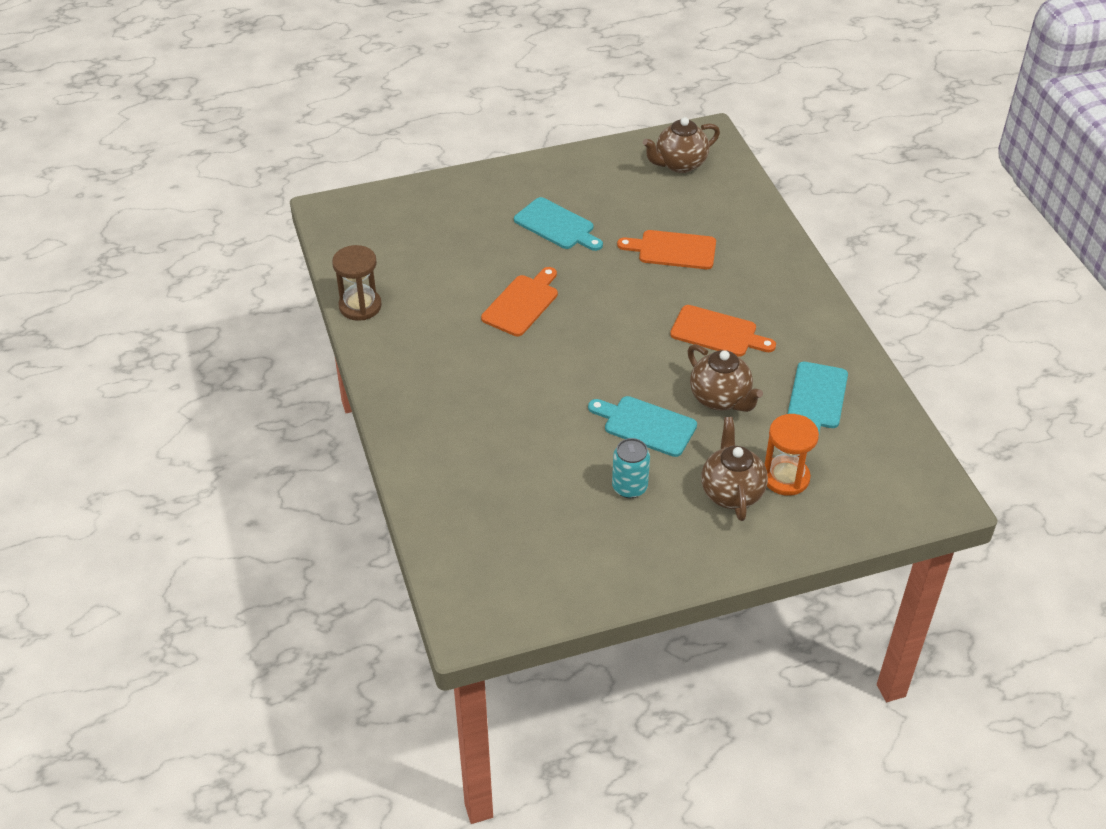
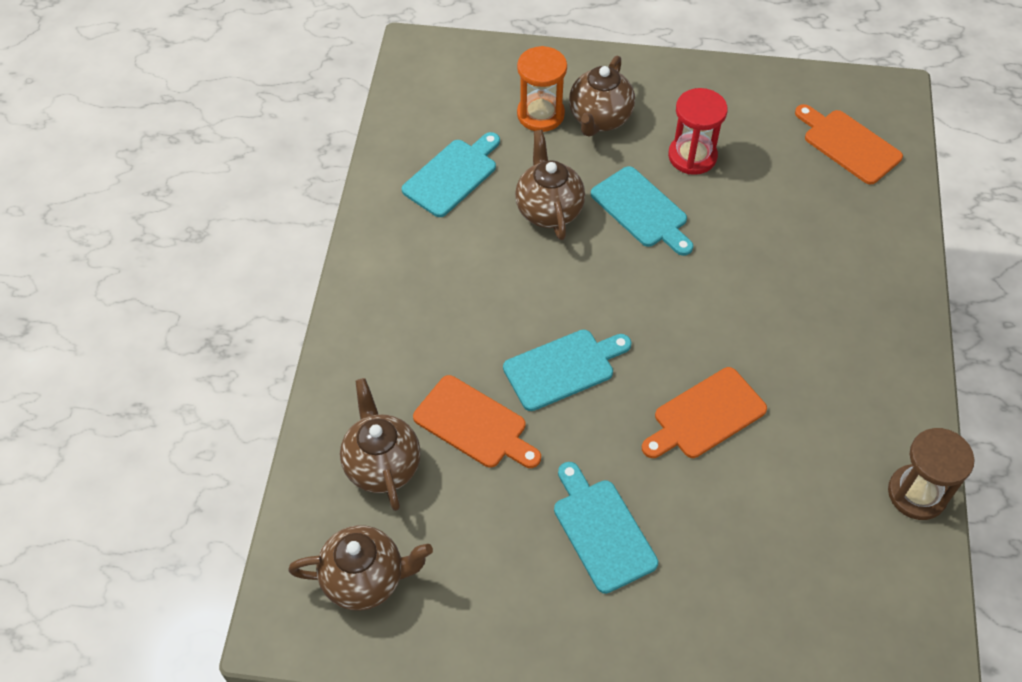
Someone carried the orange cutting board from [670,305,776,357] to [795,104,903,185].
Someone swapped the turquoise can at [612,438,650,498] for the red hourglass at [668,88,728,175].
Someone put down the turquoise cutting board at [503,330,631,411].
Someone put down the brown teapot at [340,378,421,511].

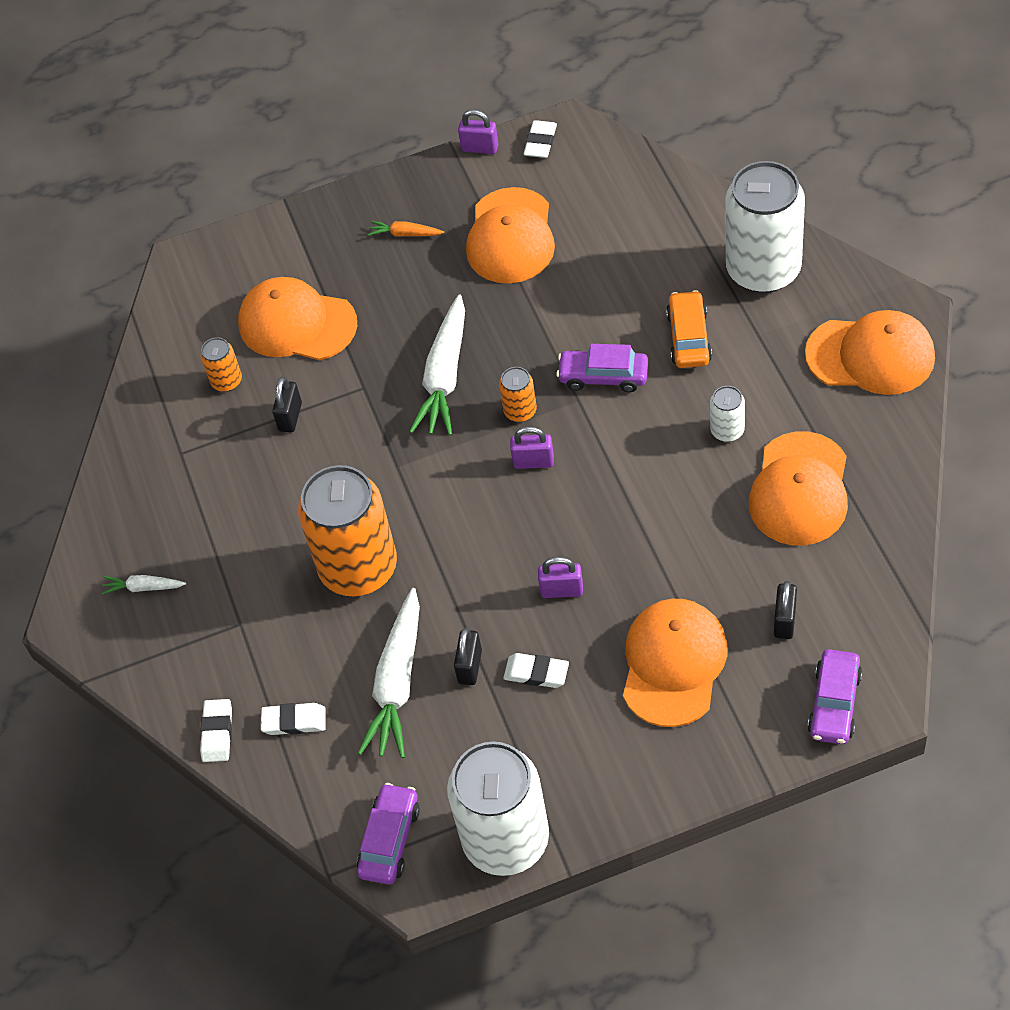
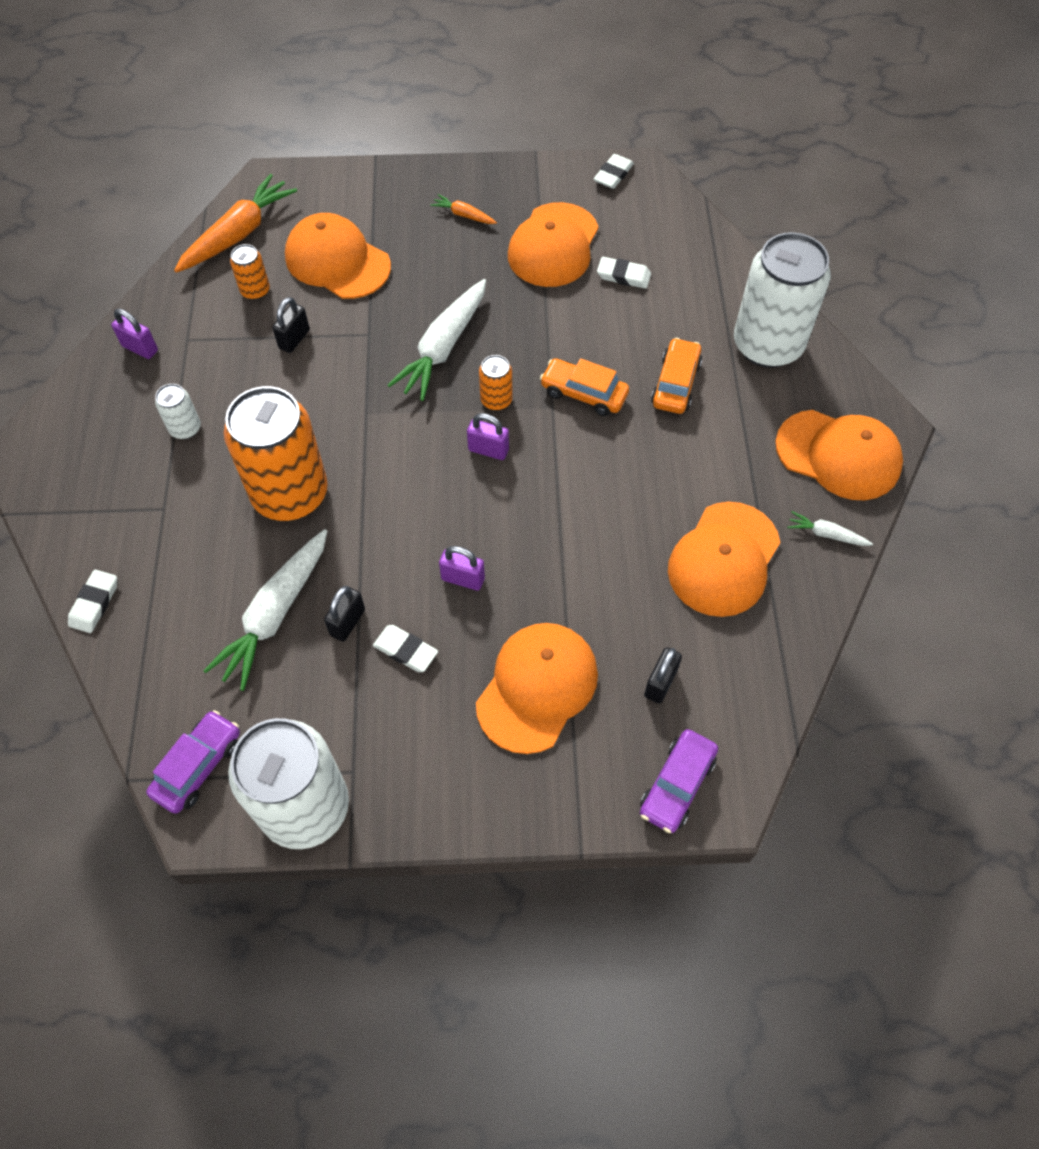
Someone carried the purple padlock from [458,109,498,154] to [111,308,158,359].
Someone repainted the purple car at [556,344,648,392], which became the orange car at [540,358,629,416].
Someone carried the white can from [710,386,745,442] to [155,384,201,439].
Someone carried the white carrot from [102,575,186,594] to [787,511,873,546].
Someone carried the white eraser from [261,703,326,735] to [597,257,651,289].
Someone put down the orange carrot at [174,174,297,273].

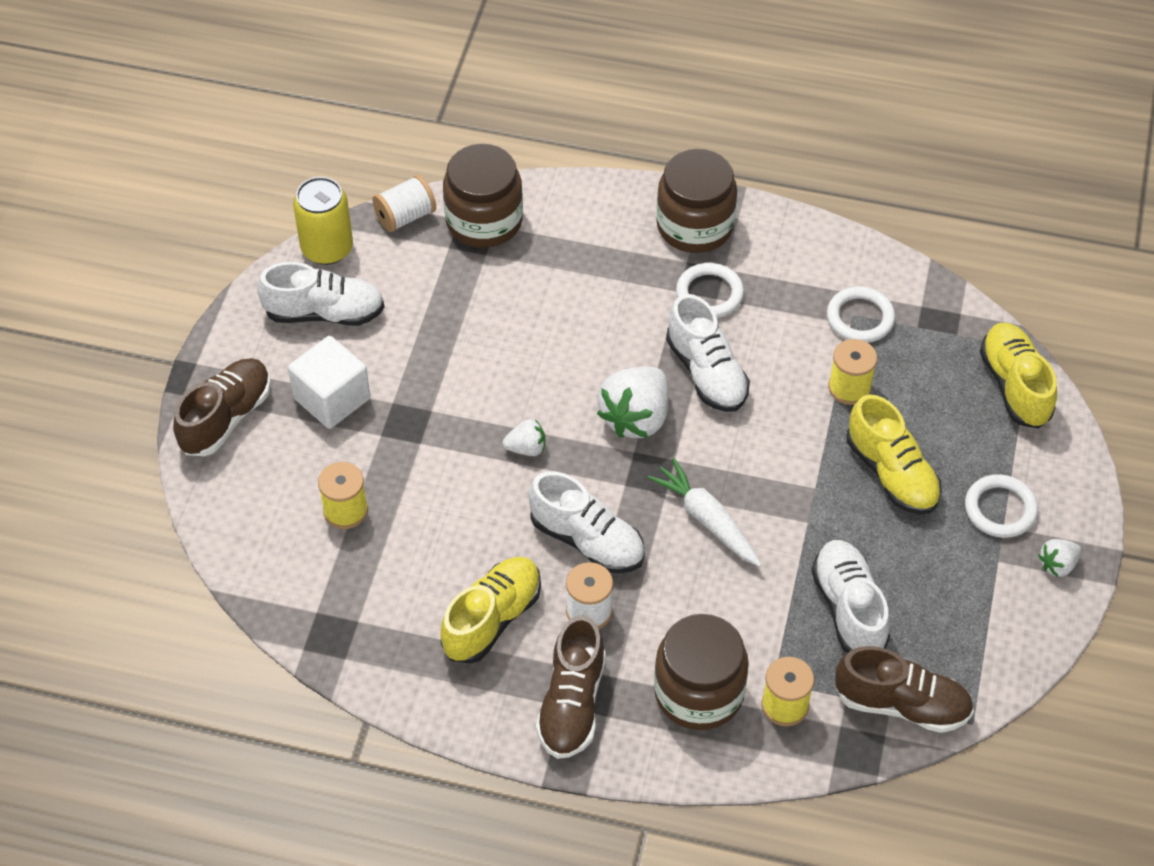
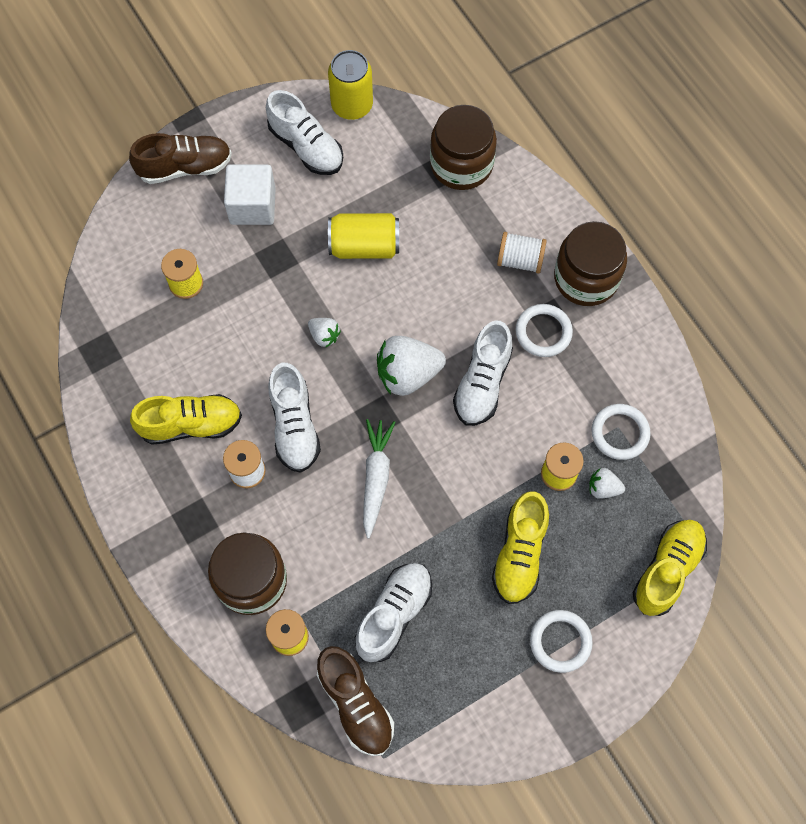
Someone carried the white spool from [372,175,436,232] to [497,232,546,273].
Someone carried the white strawberry from [1038,539,1081,577] to [589,468,625,499].
Someone took away the brown shoe at [536,615,606,759].
Someone put down the yellow can at [328,213,399,259].

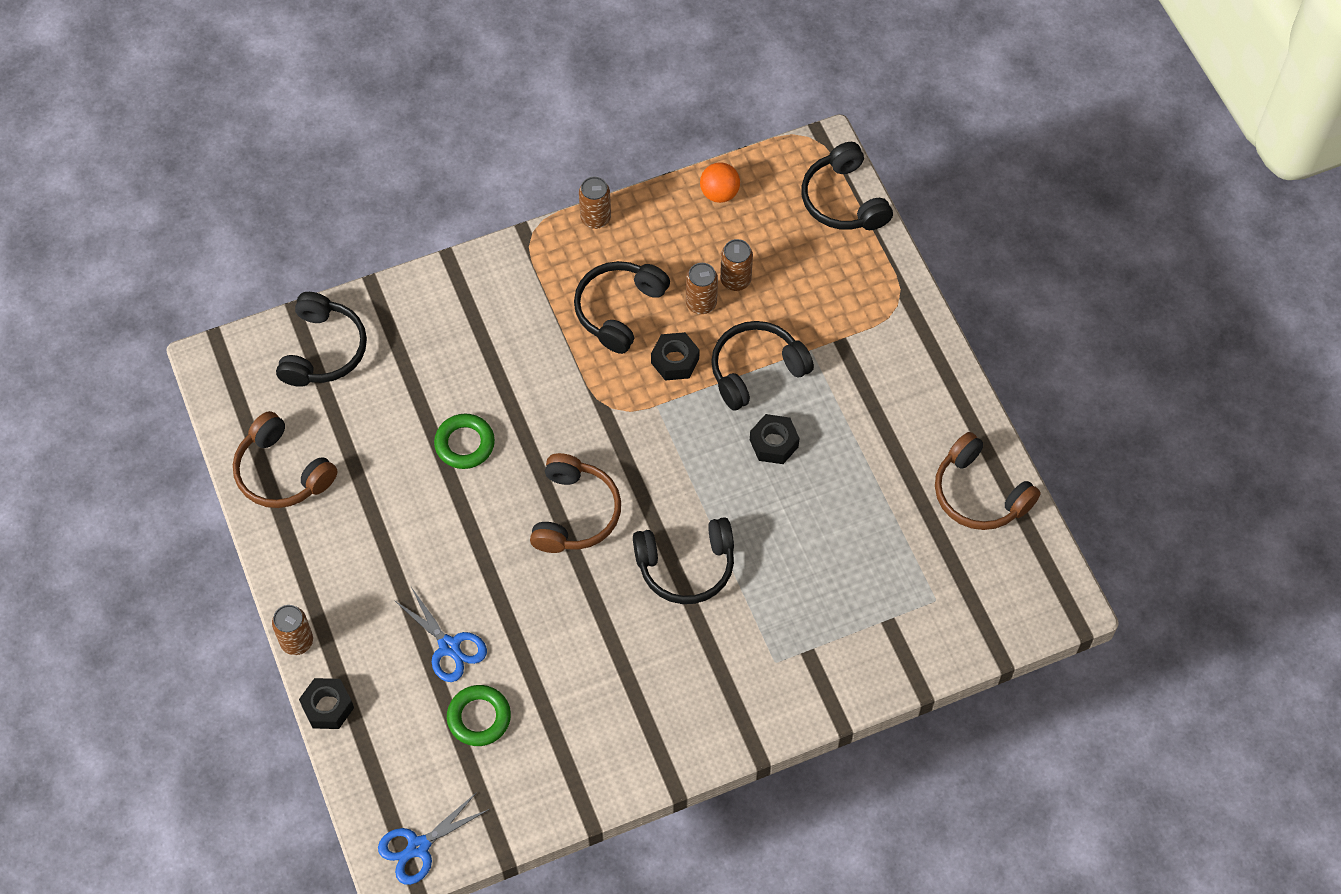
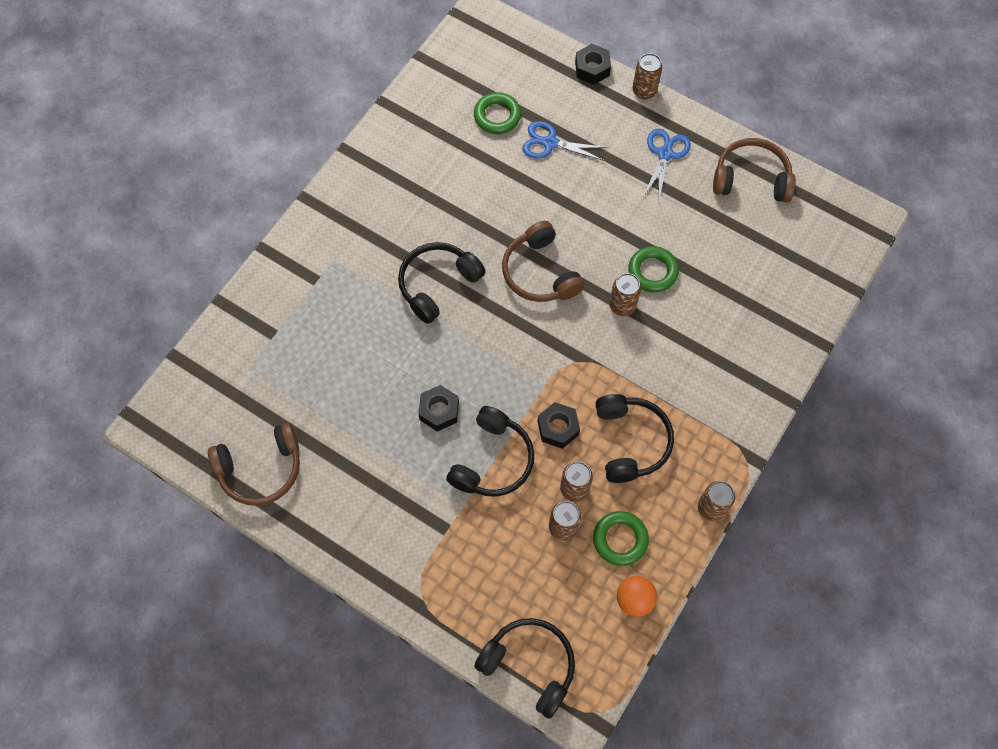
Someone took away the black headphones at [276,292,367,387].
Someone rotated the brown headphones at [935,432,1041,530] by 150 degrees clockwise.
Someone carried the blue scissors from [378,792,490,885] to [643,129,691,200].
Someone put down the brown can at [609,273,641,316].
Someone put down the green ring at [593,511,649,566].

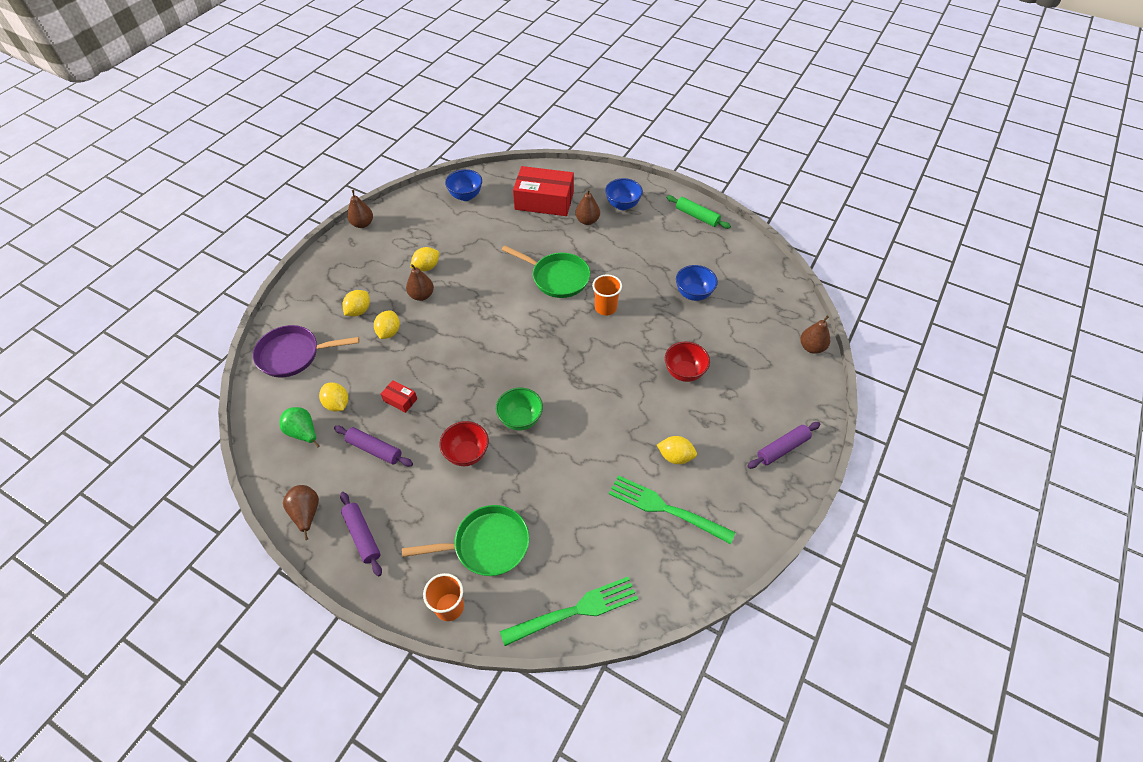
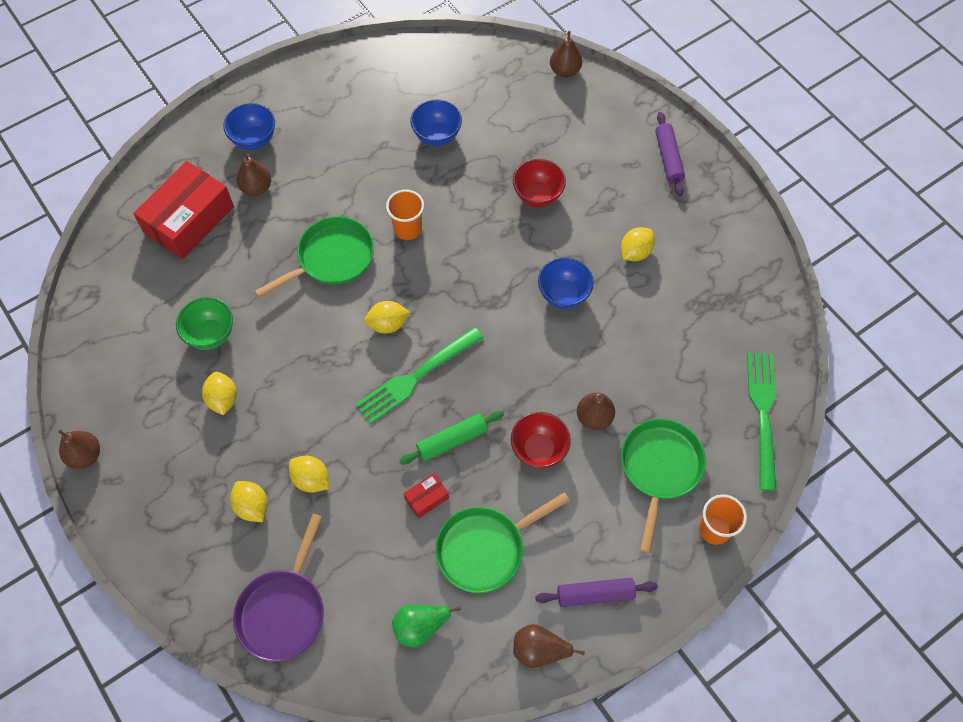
Someone carried the blue bowl from [445,169,482,201] to [538,257,594,309].
Someone carried the green rolling pin from [667,195,731,229] to [399,411,504,464].
Someone carried the brown pear from [406,264,434,301] to [577,393,615,430].
Someone carried the yellow lemon from [319,383,348,412] to [364,301,411,334].
Someone carried the green bowl from [496,388,543,431] to [176,297,233,350].
Someone swapped the purple rolling pin at [334,426,413,466] for the green pan at [435,492,570,593].
Someone carried the green fork from [609,475,735,544] to [355,327,483,424].

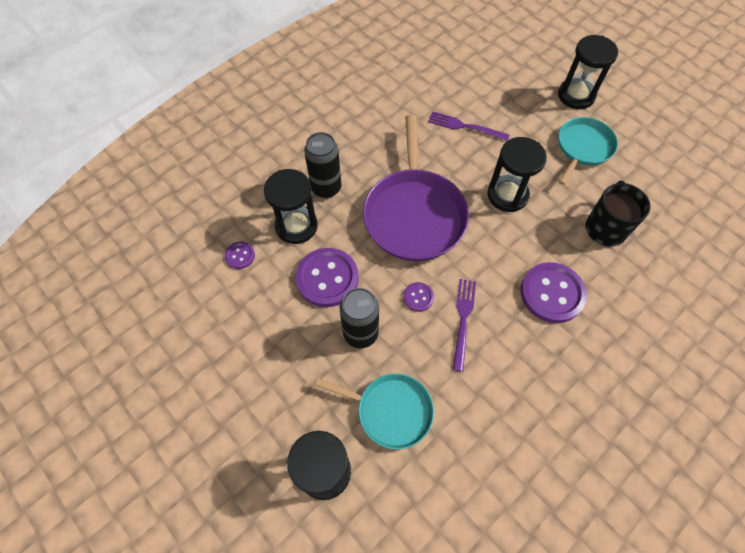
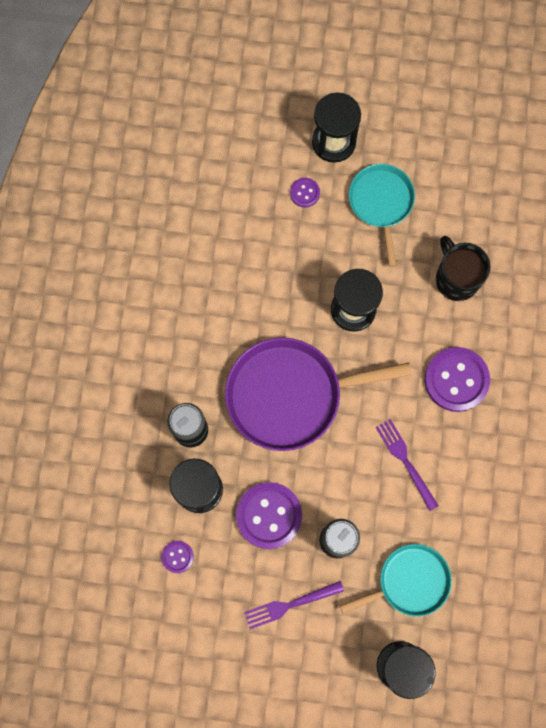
Someone carried the purple fork from [428,111,509,141] to [244,581,344,629].
Someone rotated the purple pan at [363,115,469,261] by 120 degrees clockwise.
Someone carried the purple button from [403,282,434,312] to [290,178,320,207].

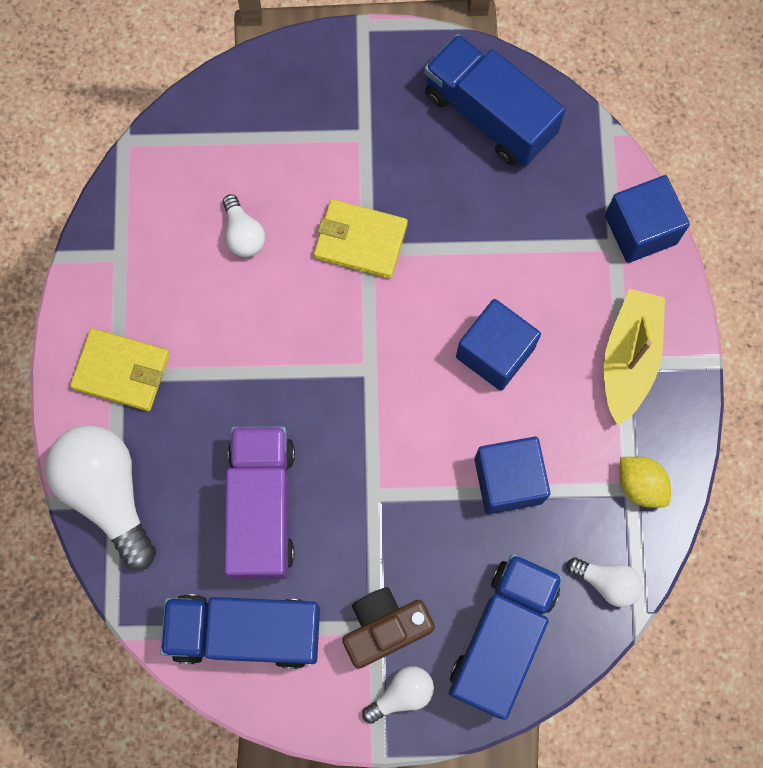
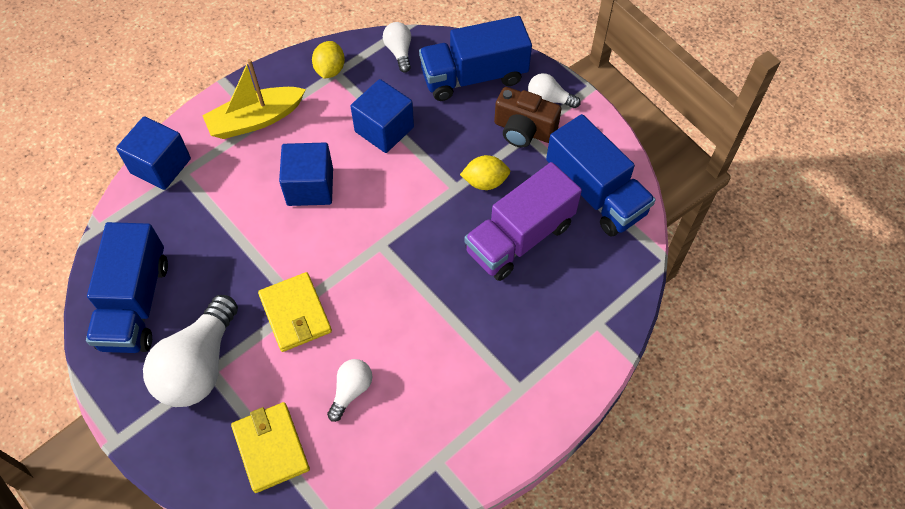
Someone carried the yellow wallet from [70,328,170,411] to [231,402,310,493].
Someone carried the white light bulb from [45,425,156,570] to [143,295,238,407].
Someone put down the yellow lemon at [460,155,510,190].

